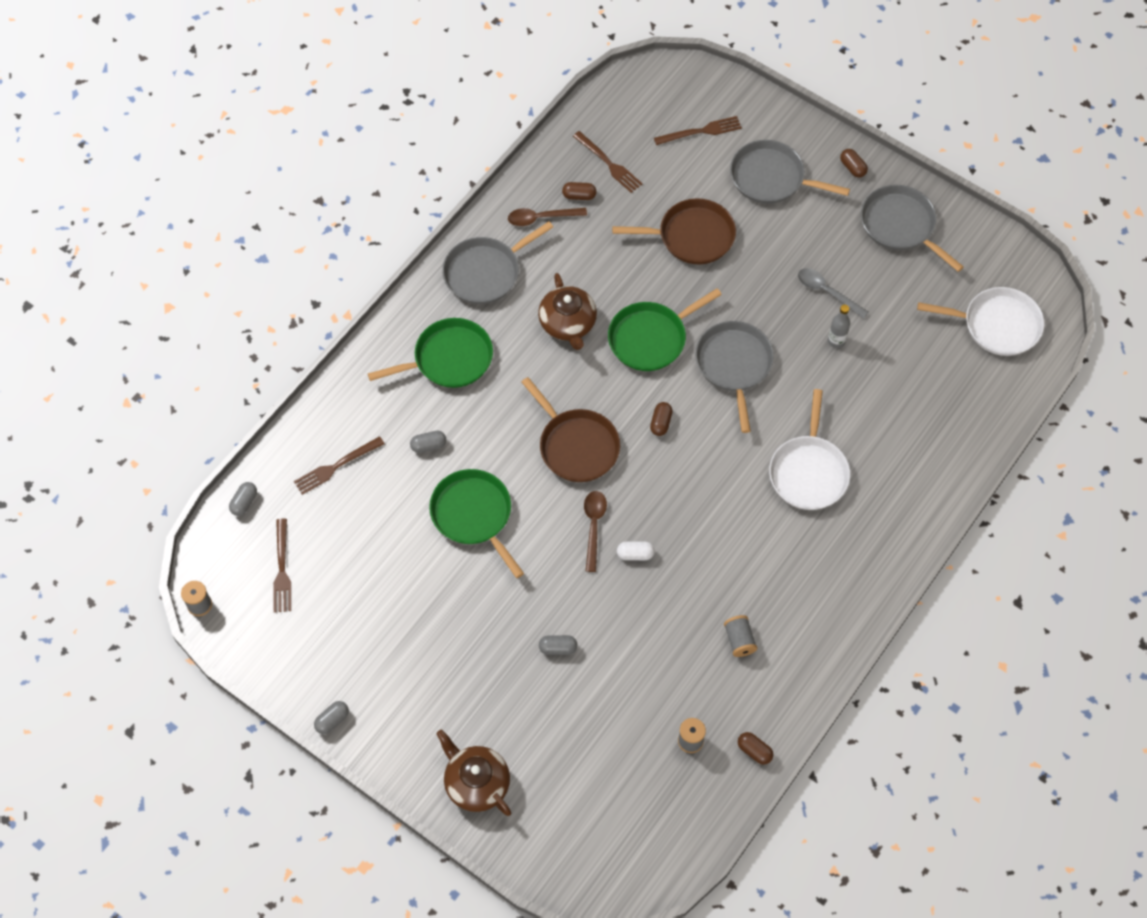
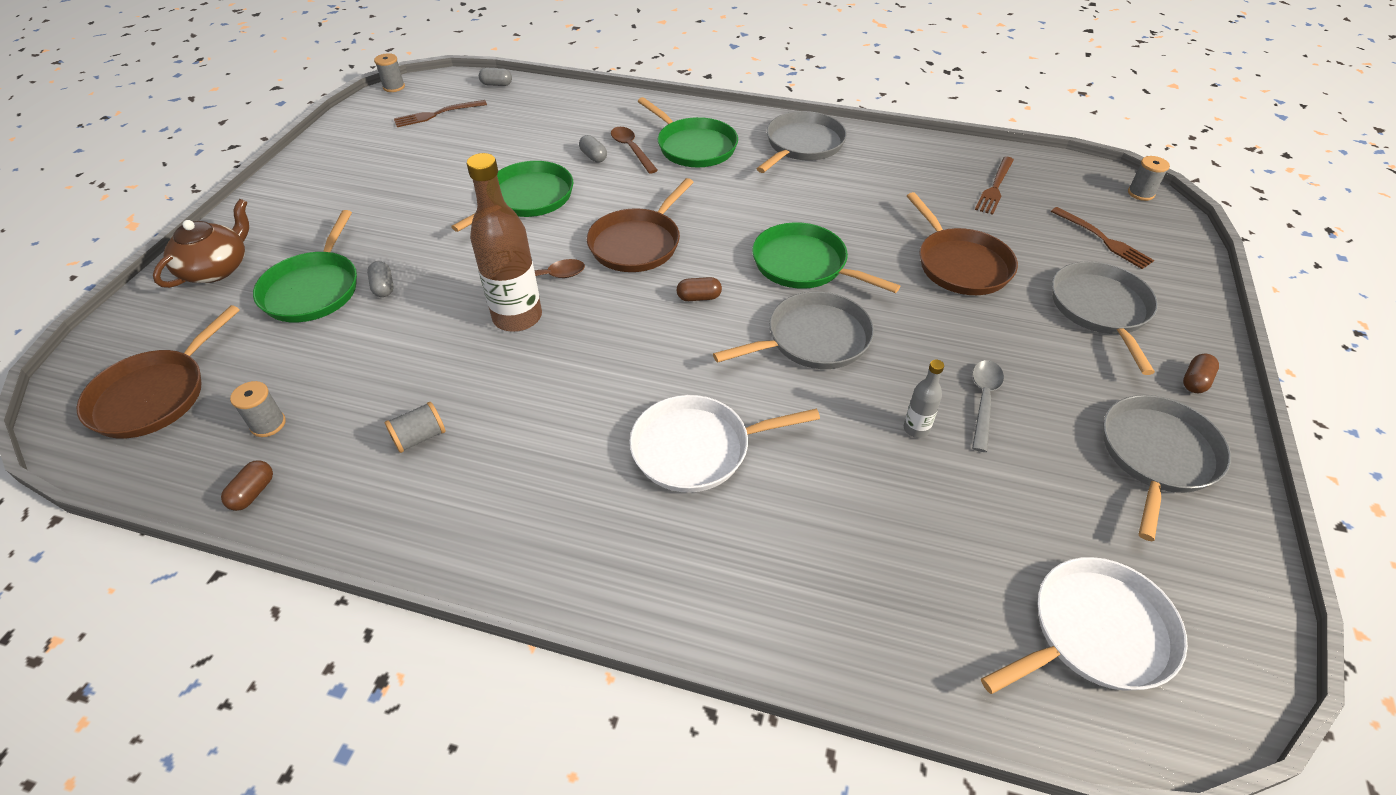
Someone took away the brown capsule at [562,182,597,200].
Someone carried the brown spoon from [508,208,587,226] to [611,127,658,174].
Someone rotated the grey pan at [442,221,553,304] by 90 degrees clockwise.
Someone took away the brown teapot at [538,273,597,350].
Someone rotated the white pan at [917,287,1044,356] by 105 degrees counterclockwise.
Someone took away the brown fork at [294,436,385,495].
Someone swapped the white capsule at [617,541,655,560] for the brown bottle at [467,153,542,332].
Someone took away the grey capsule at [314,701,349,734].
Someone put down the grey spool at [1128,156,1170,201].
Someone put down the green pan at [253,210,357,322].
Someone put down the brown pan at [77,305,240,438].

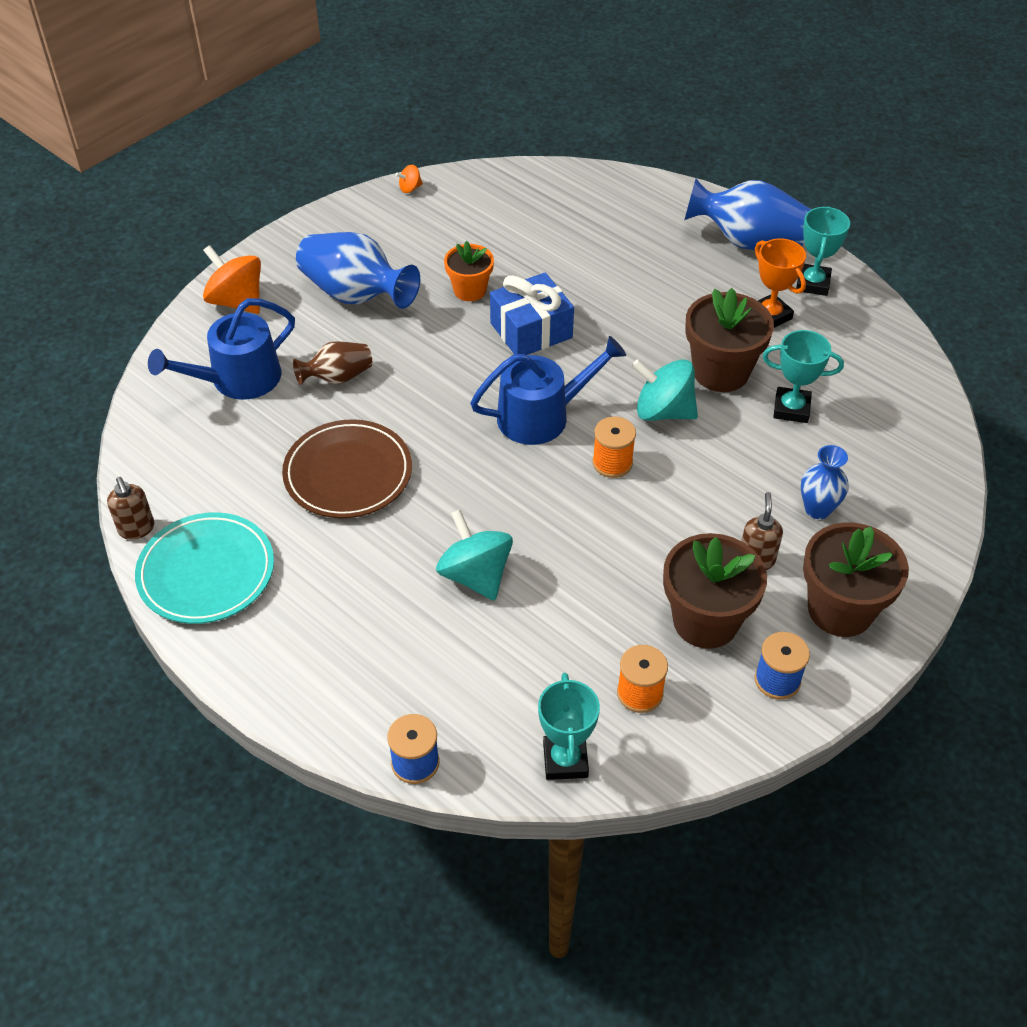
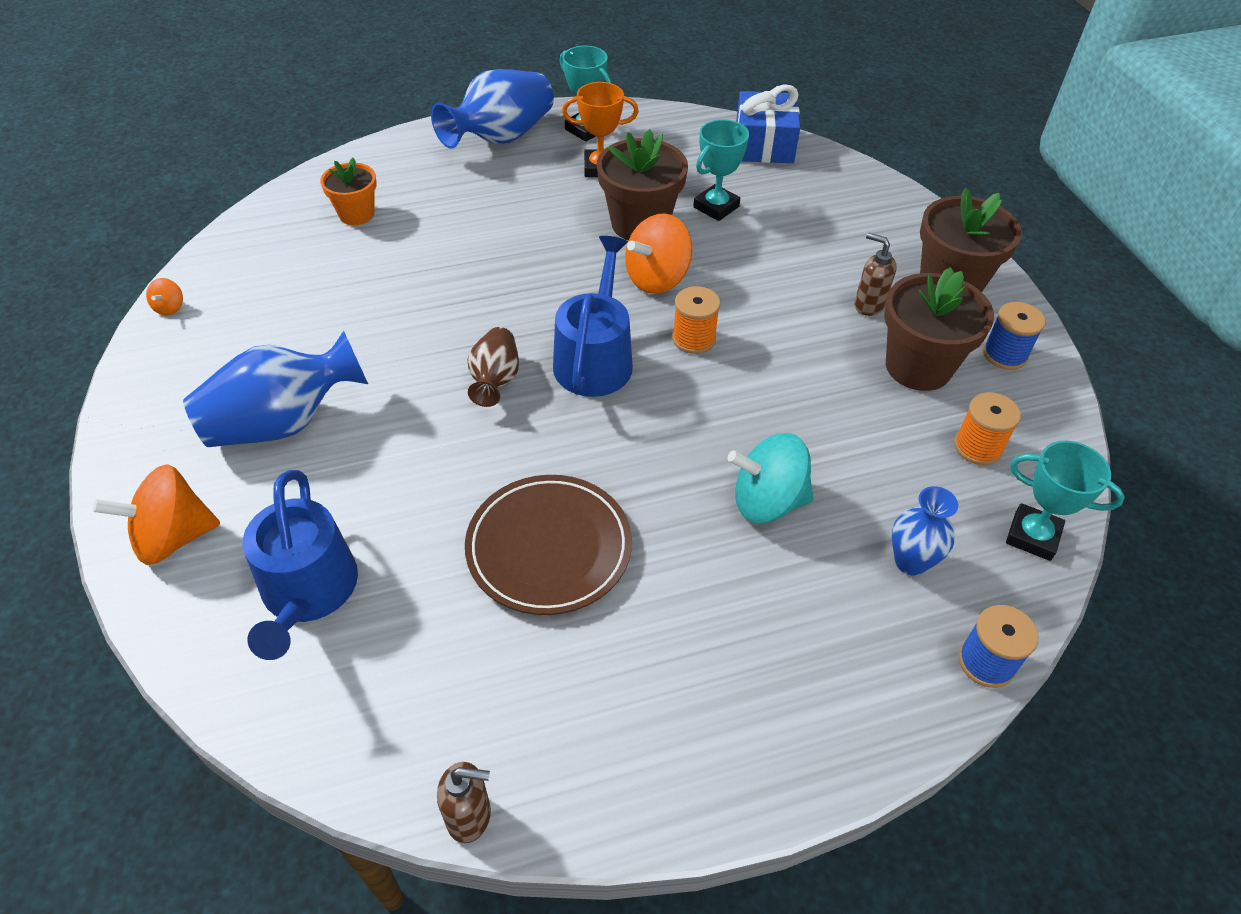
Someone carried the orange flower pot from [444,241,494,301] to [320,158,377,225].
Someone carried the blue gift from [490,273,574,355] to [736,84,800,163].
Someone carried the brown vase from [293,341,372,385] to [468,327,519,407].
Someone repainted the turquoise spinning top at [632,359,698,421], which became the orange spinning top at [625,213,693,294].
Someone carried the blue vase from [801,445,849,519] to [892,486,958,576].
Someone took away the turquoise plate at [135,512,274,624].

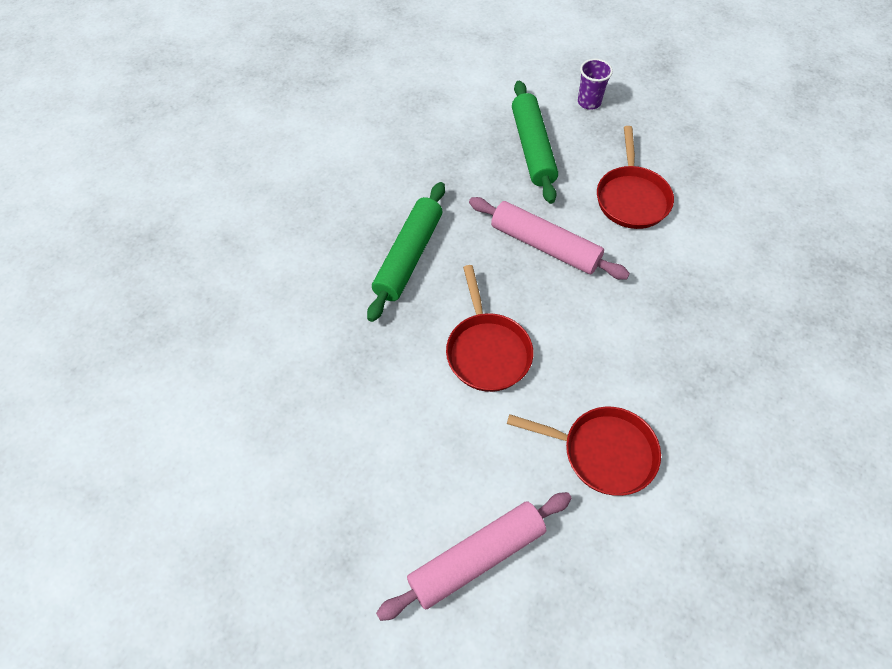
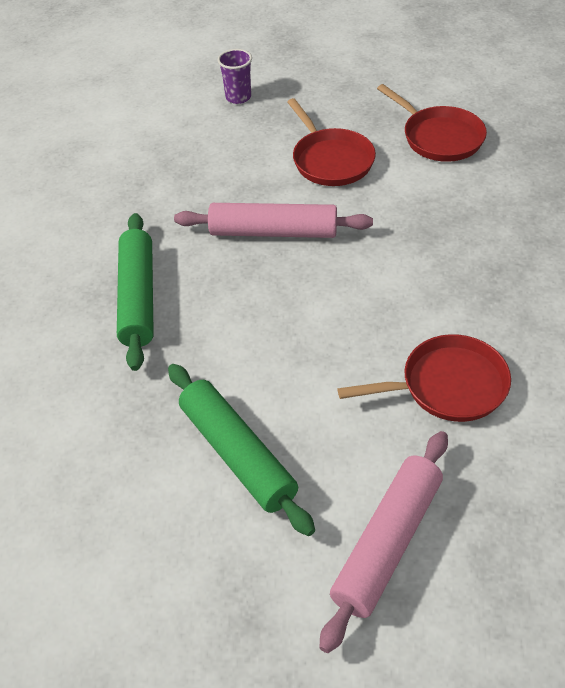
Someone carried the green rolling pin from [512,81,558,204] to [168,364,315,536].
Someone carried the red pan from [446,265,533,392] to [377,84,487,162].

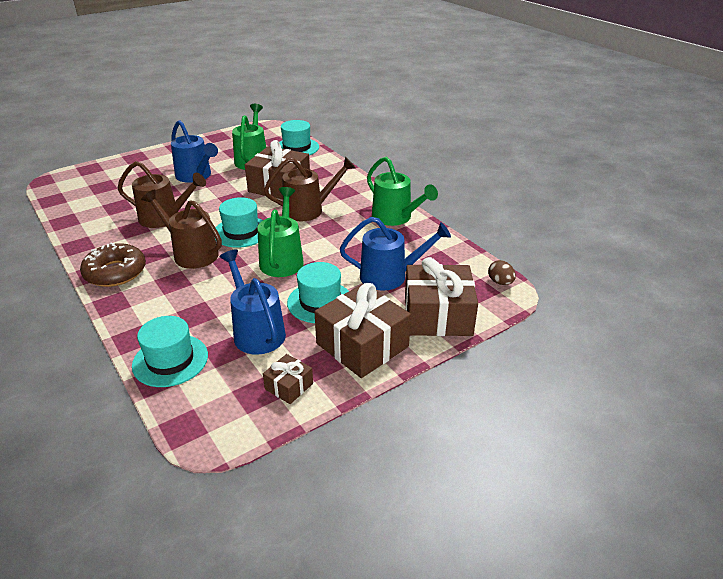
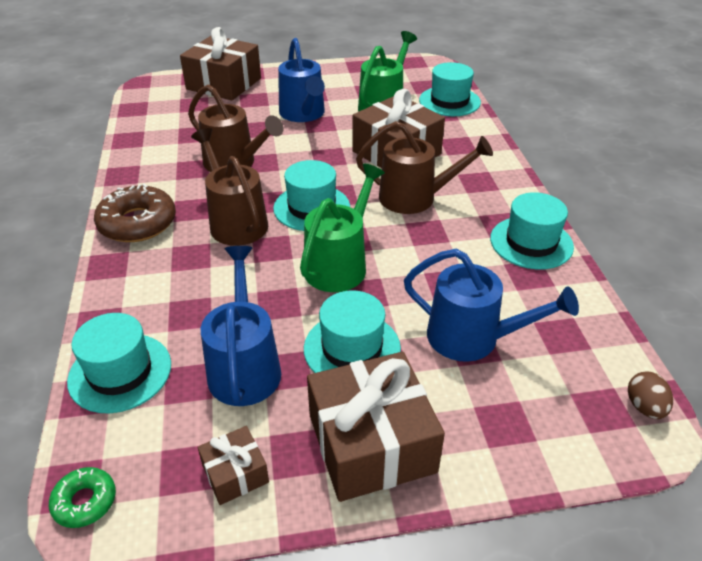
Someone swapped the green watering can at [367,157,438,226] for the turquoise hat at [490,192,574,269].
Someone carried the brown gift from [405,257,478,336] to [180,27,261,100].
Someone put down the green donut at [49,467,116,528].

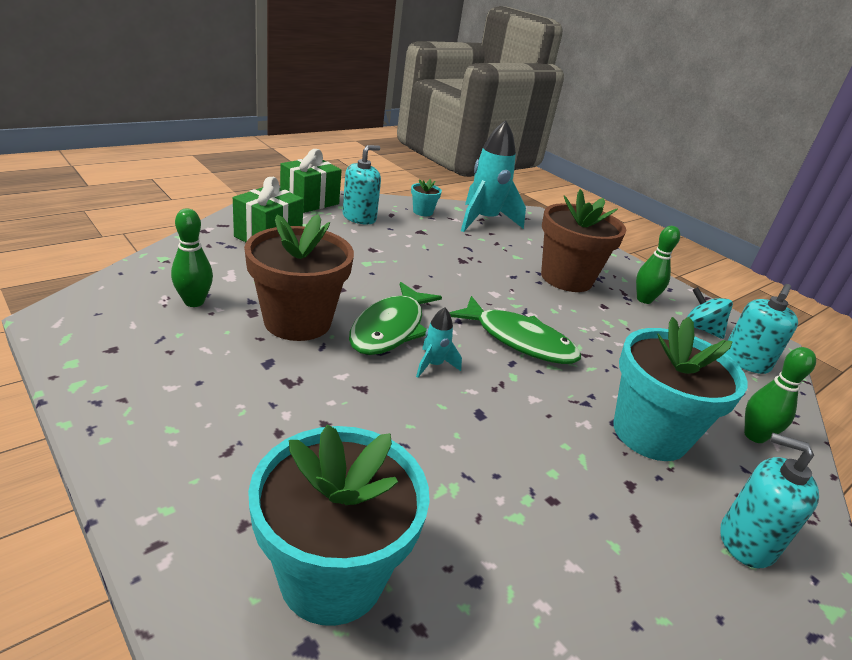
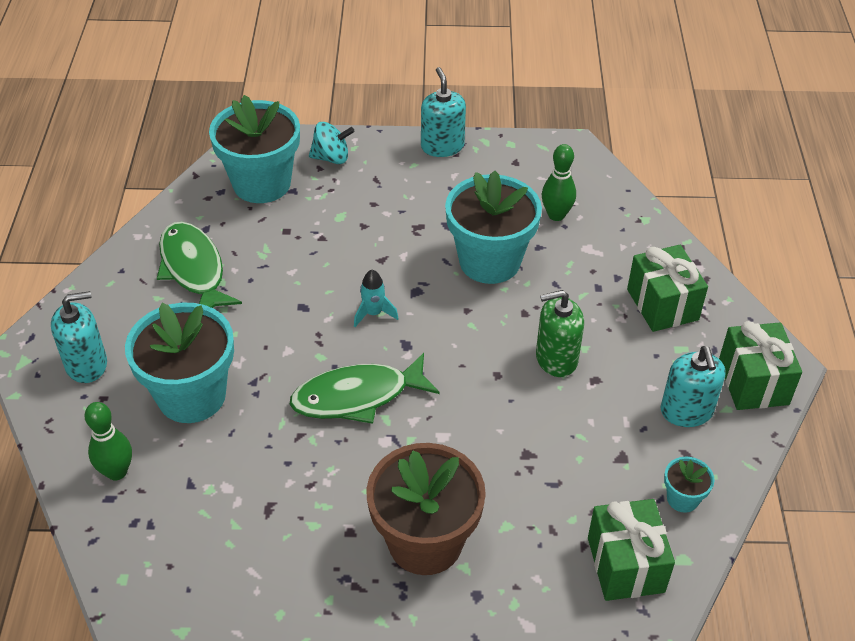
Someone swapped the turquoise rocket at [461,120,526,232] for the green gift at [588,499,675,601].
Someone repainted the brown flower pot at [244,214,354,341], which became the turquoise flower pot at [445,171,542,284].
Someone took away the green bowling pin at [636,226,680,304].
Someone carried the green fish from [349,282,442,355] to [157,222,242,308].
Someone carried the turquoise soap dispenser from [726,284,798,374] to [421,67,466,157].
Someone carried the turquoise spinning top from [687,287,733,339] to [309,122,355,164].
Someone put down the green soap dispenser at [536,290,584,377].

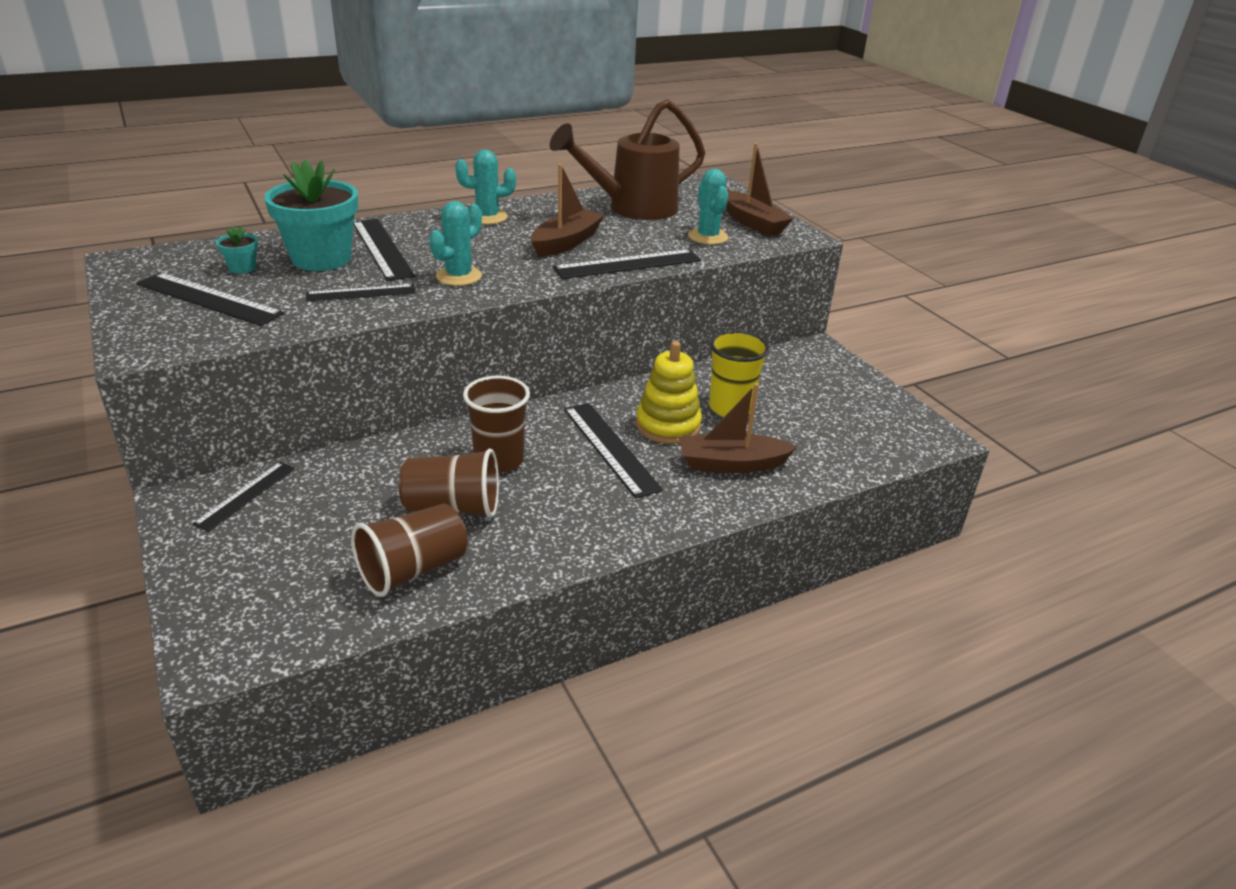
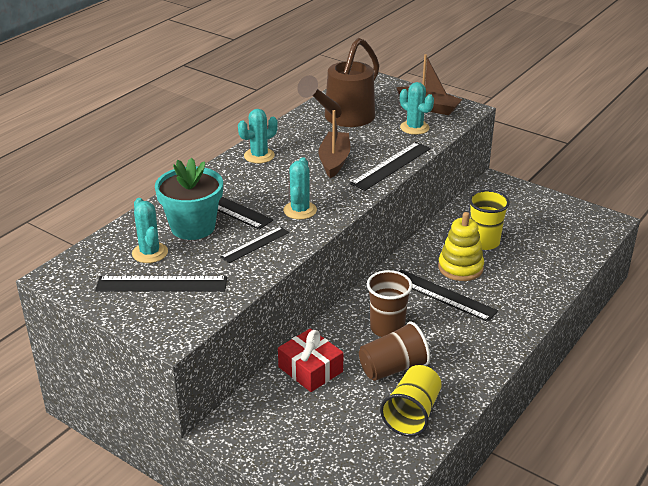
Someone swapped the turquoise flower pot at [216,226,258,274] for the turquoise cactus at [132,198,168,263].
Someone took away the brown boat at [679,383,797,473].
Someone took away the black ruler at [192,462,295,532].
Someone repainted the brown cup at [351,503,467,597], which became the yellow cup at [380,365,442,437].
Someone put down the red gift at [278,329,343,392].

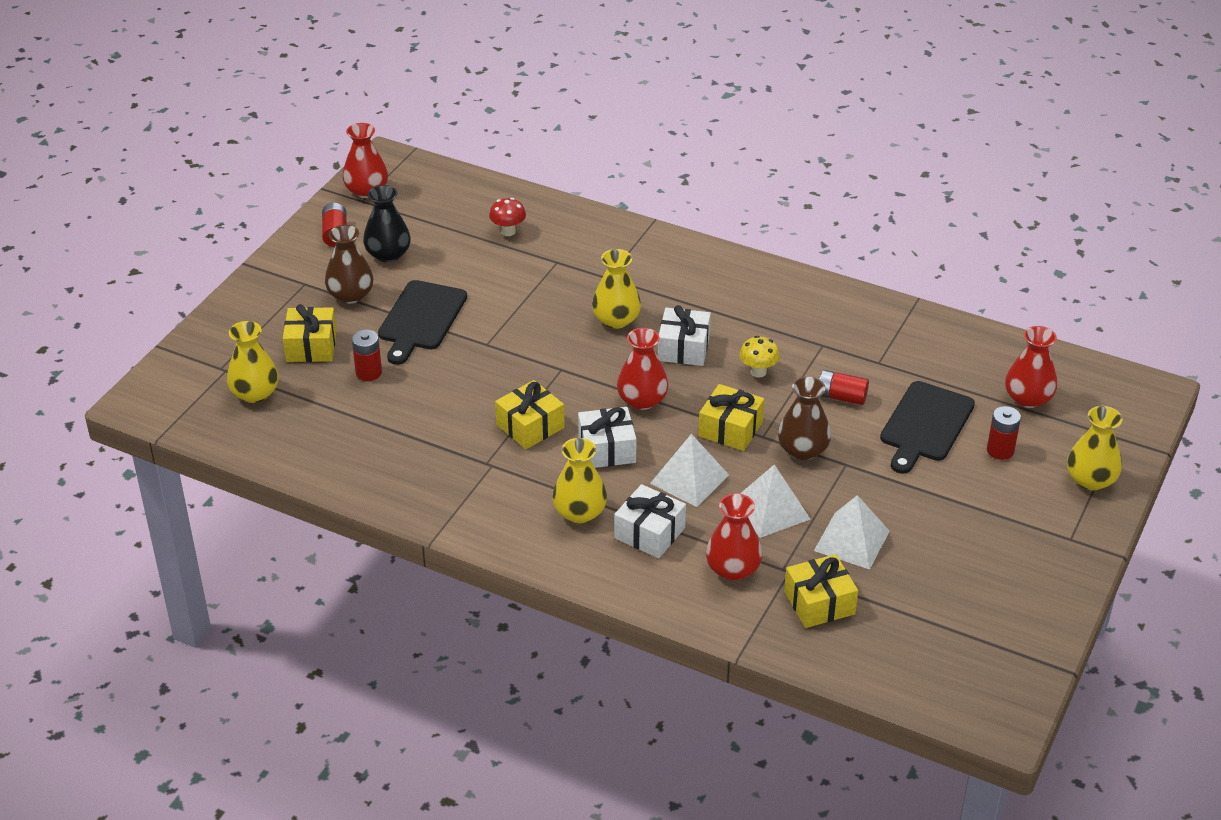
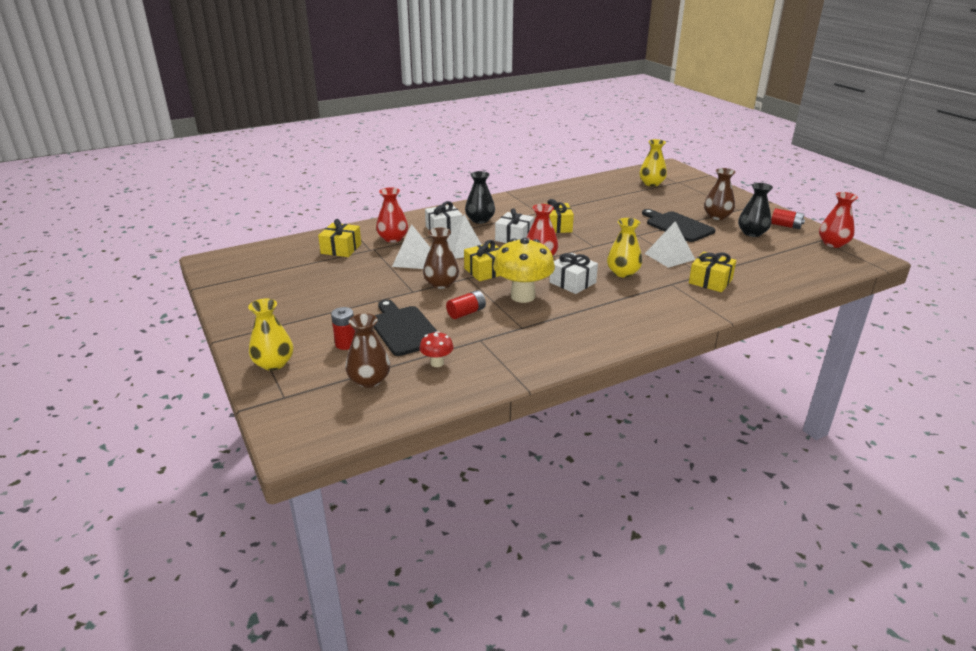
Someone carried the red mushroom from [489,198,526,236] to [419,331,453,367].
Someone carried the yellow gift from [283,304,336,362] to [689,252,736,292].
Someone repainted the red vase at [1005,326,1057,408], which became the brown vase at [345,313,390,388].
Someone took away the red battery at [352,330,382,381].
Someone scaled the yellow mushroom at [740,336,780,378] by 2.08.
Someone repainted the yellow vase at [552,438,607,523], which became the black vase at [465,171,495,224].
Someone carried the white pyramid from [814,495,890,570] to [645,221,696,268].

